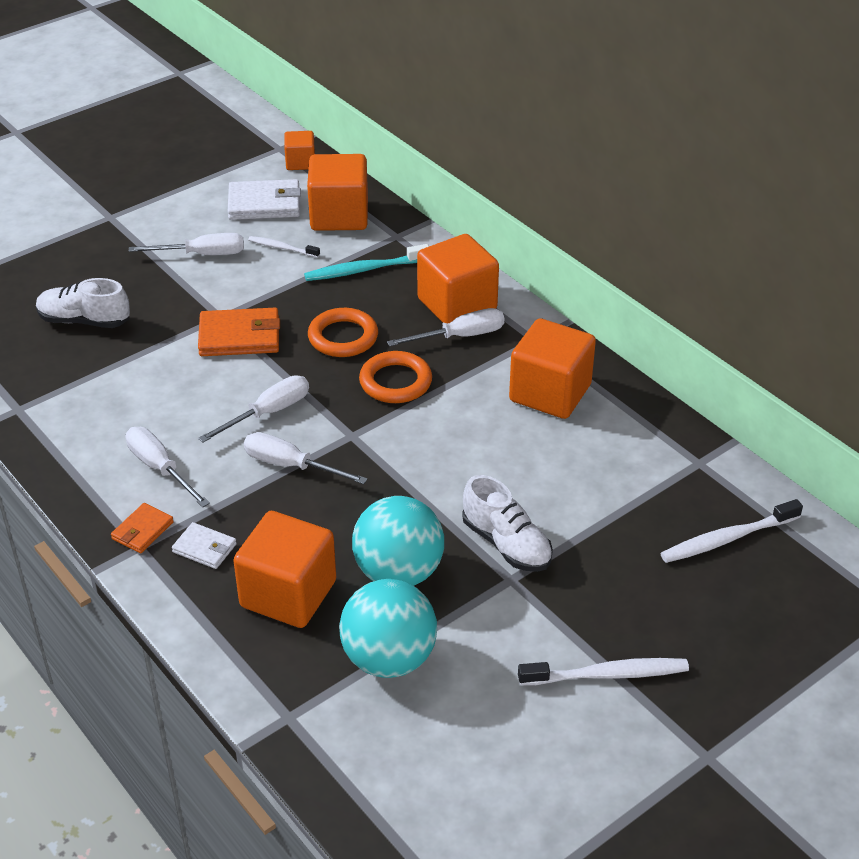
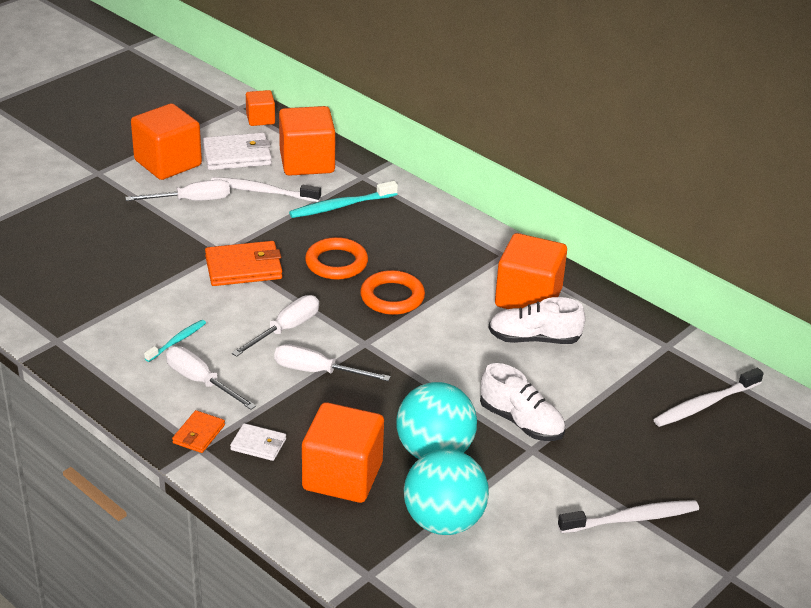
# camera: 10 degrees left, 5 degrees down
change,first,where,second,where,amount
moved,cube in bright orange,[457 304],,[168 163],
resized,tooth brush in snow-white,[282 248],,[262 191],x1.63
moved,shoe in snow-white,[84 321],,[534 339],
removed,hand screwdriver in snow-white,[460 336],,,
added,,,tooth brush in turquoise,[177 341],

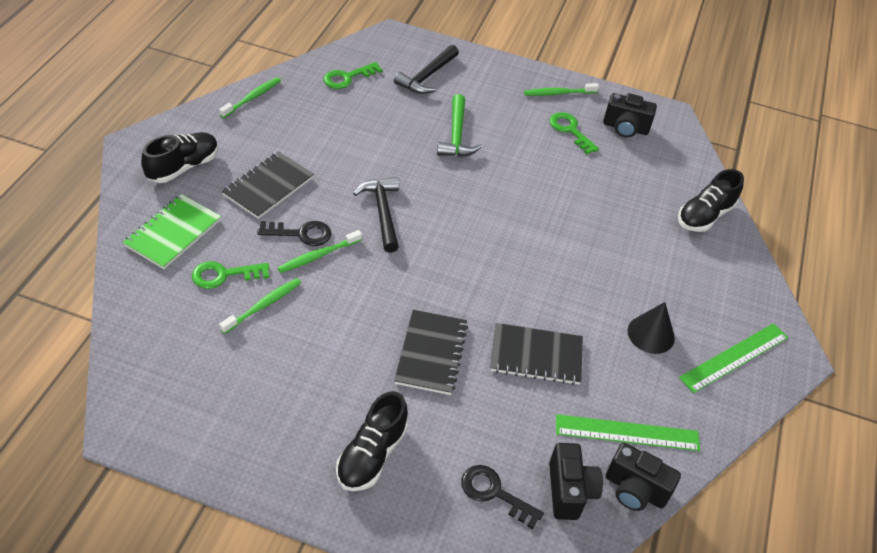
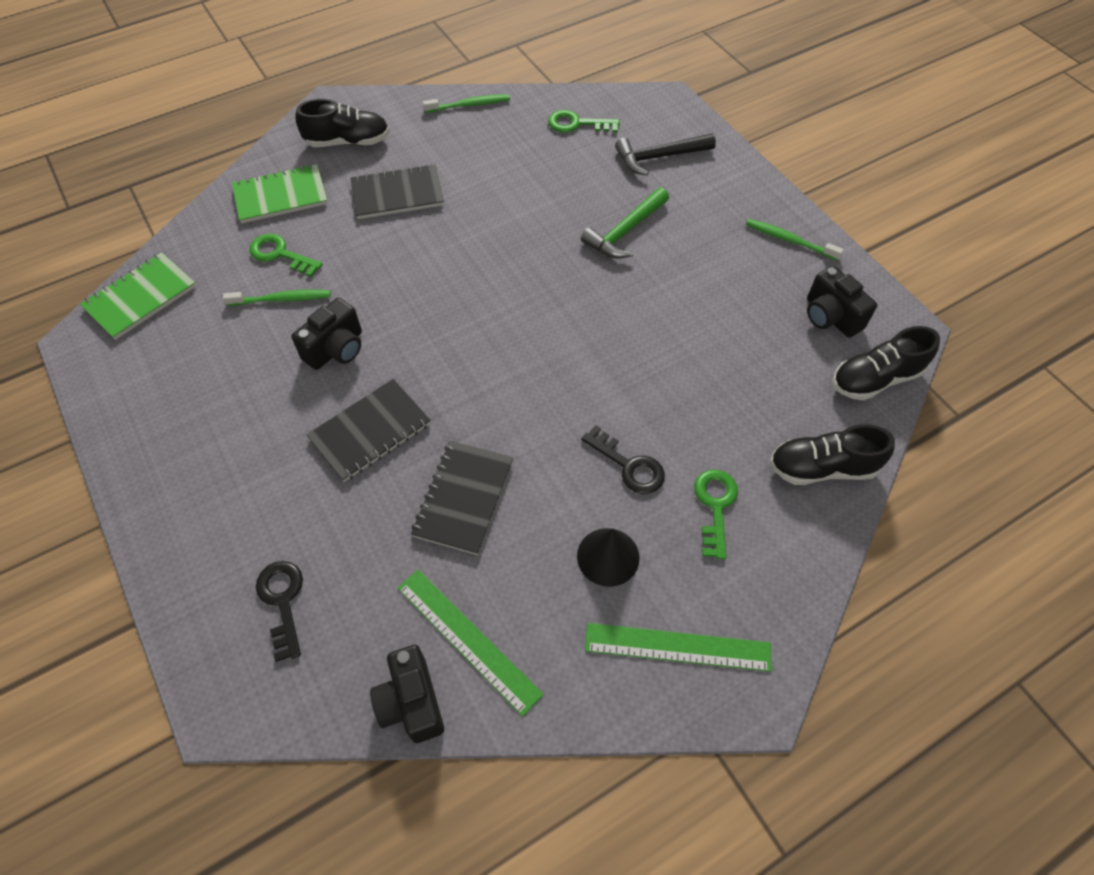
# camera: 45 degrees right, 10 degrees up
change,first,where,second,where,amount
moved,door key in leaf-green,[570 130],,[715 506],
removed,carpenter's hammer in jet-black,[382 212],,,
moved,door key in jet-black,[301 234],,[629 465],
removed,tooth brush in leaf-green,[318 256],,,
turned,notepad in jet-black,[536 355],,[464 498],60 degrees clockwise
moved,shoe in jet-black,[372 455],,[875 379],
moved,photo camera in jet-black,[569 491],,[336 349],
added,,,notepad in leaf-green,[141 298],

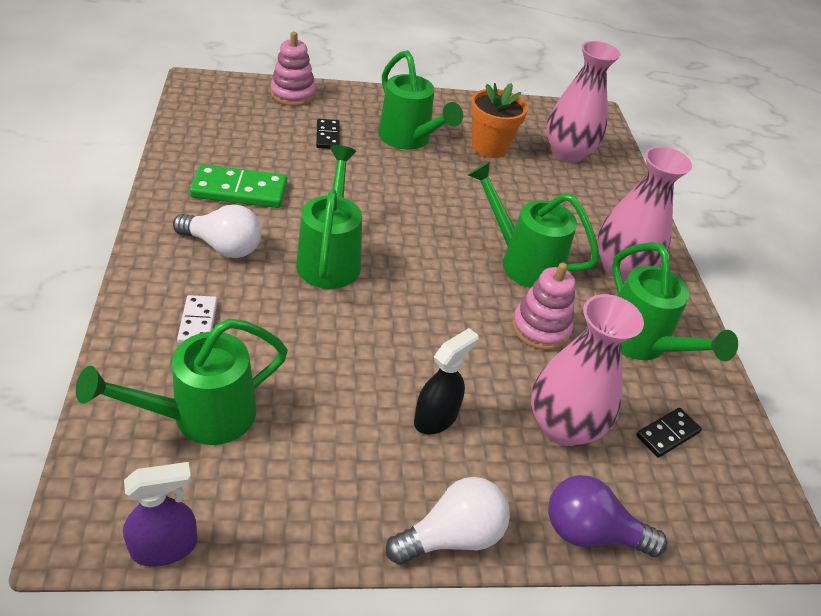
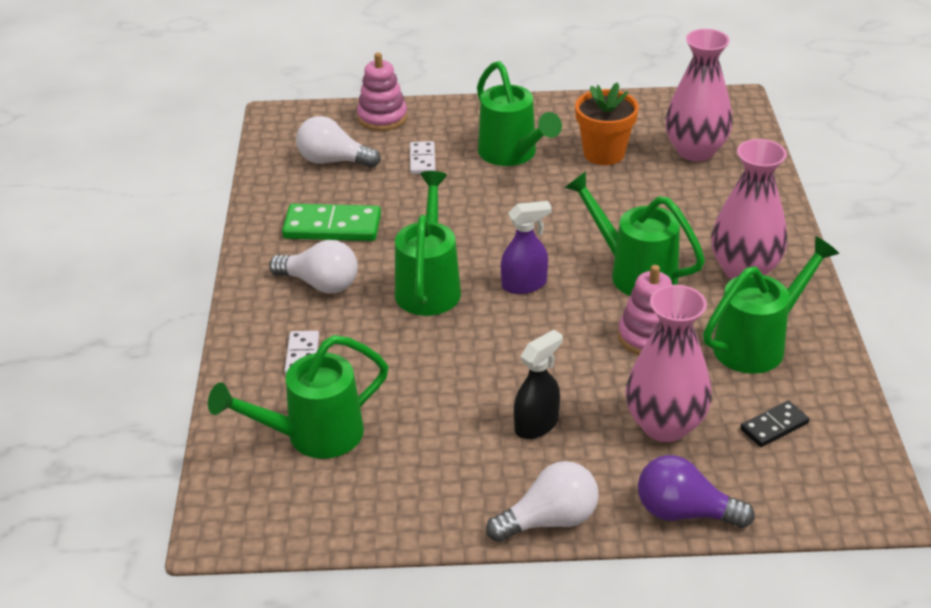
# camera: 10 degrees right, 5 degrees down
change,first,where,second,where,amount
recoloured,domino tile in jet-black,[327 136],domino tile in snow-white,[422 160],
turned,sprinkling can in leaf-green,[641 343],,[757 344],105 degrees counterclockwise
moved,sprayer in violet,[165 547],,[524 285],
added,,,bulb in snow-white,[333 161],

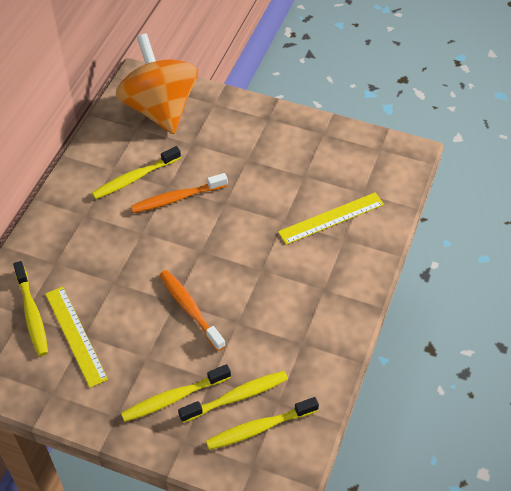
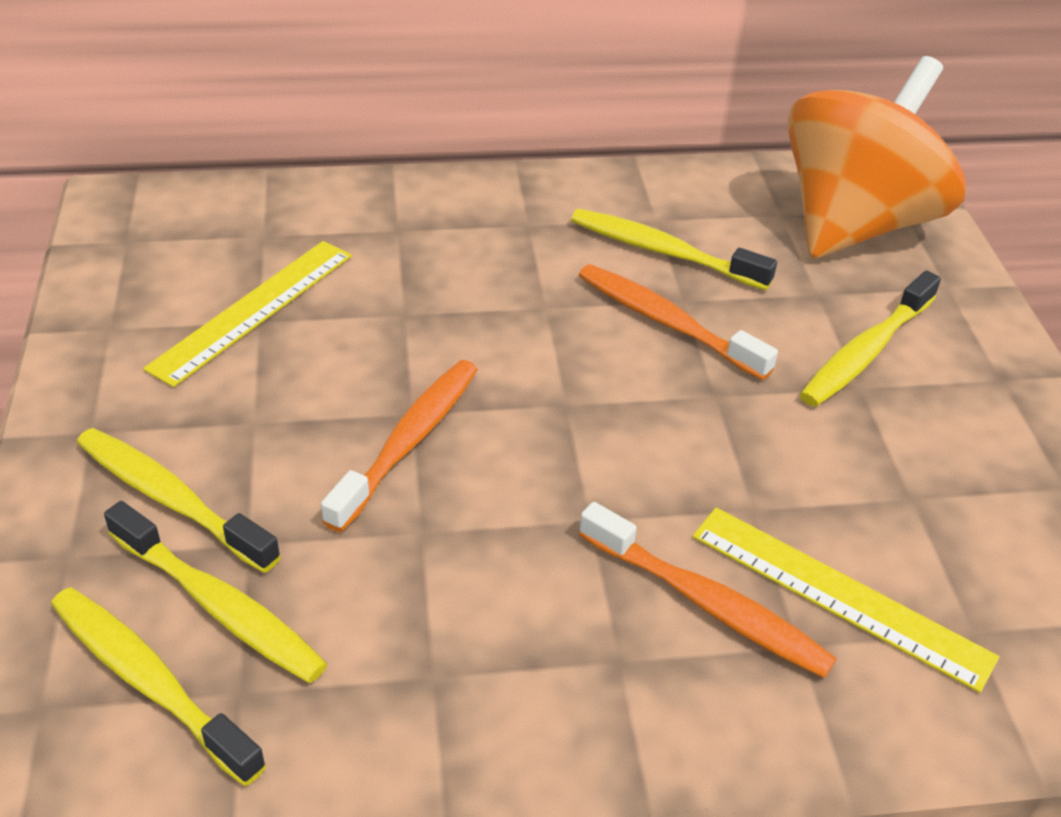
# camera: 60 degrees right, 10 degrees down
change,first,where,second,where,amount
moved,tooth brush in golden,[32 314],,[865 352],
added,,,tooth brush in bright orange,[708 604],

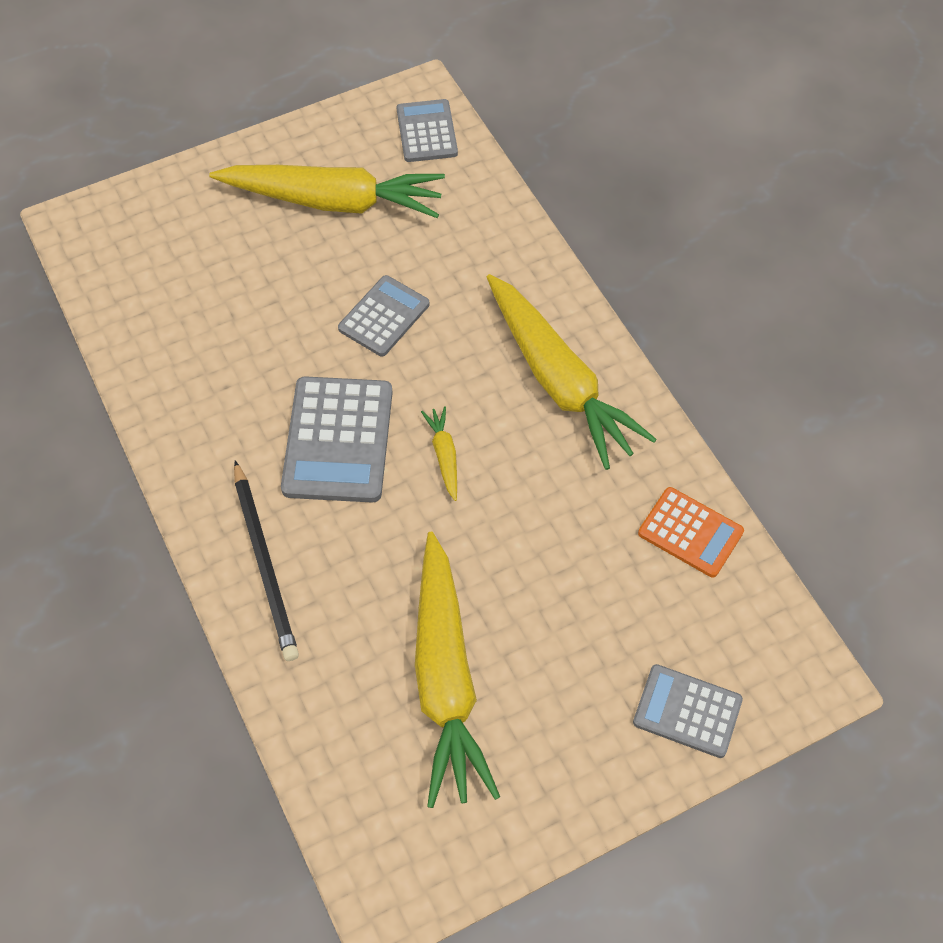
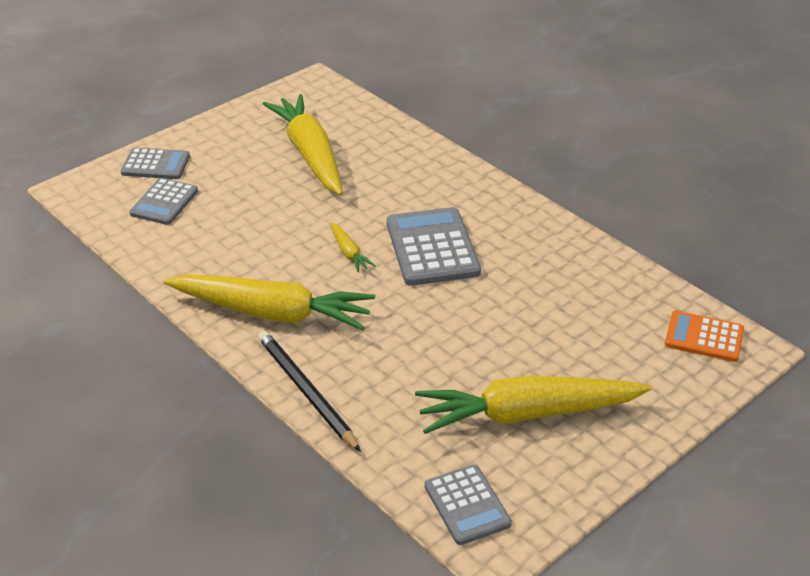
# camera: 165 degrees right, 20 degrees down
change,first,where,second,where,amount
turned,root vegetable in golden,[558 380],,[272 313],150 degrees clockwise
moved,pocket calculator in grey,[384 316],,[164 202],
moved,wooden pencil in jet-black,[265 563],,[306 391],
moved,pocket calculator in bright orange,[690 532],,[704 337],

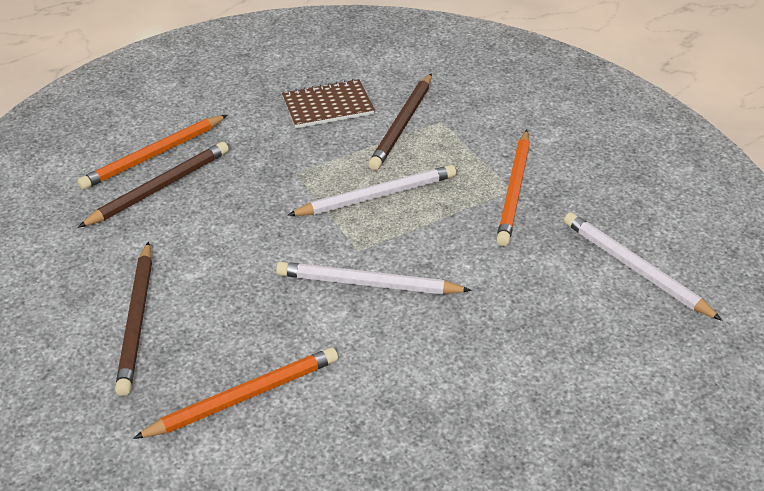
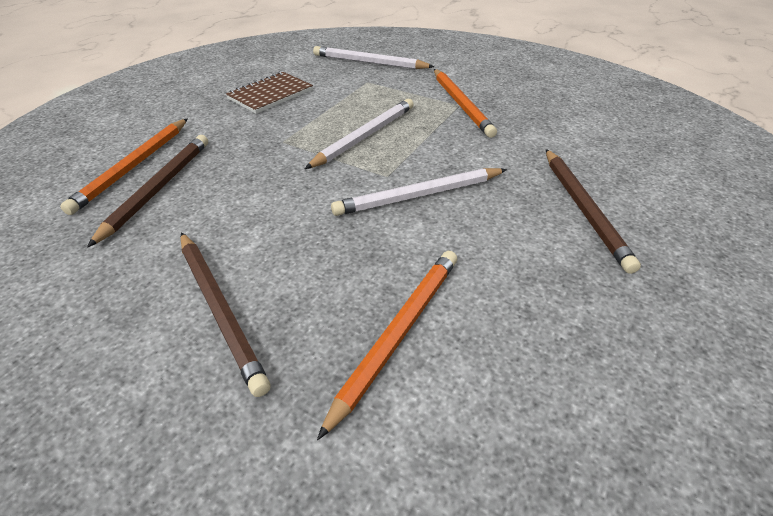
# camera: 30 degrees left, 0 degrees up
change,first,where,second,where,amount
moved,wooden pencil in dark brown,[402 124],,[583 209],
moved,wooden pencil in snow-white,[635 268],,[369 62],

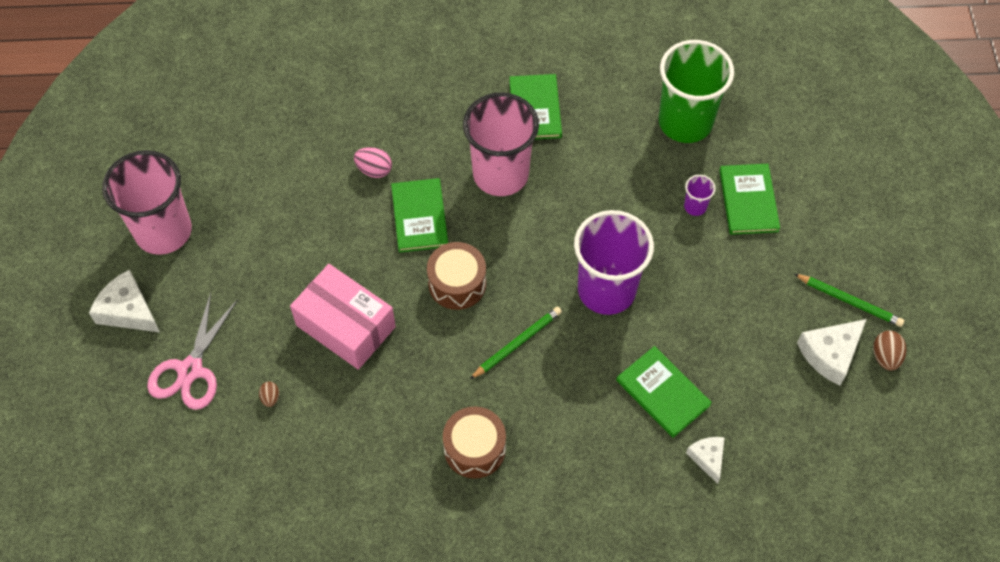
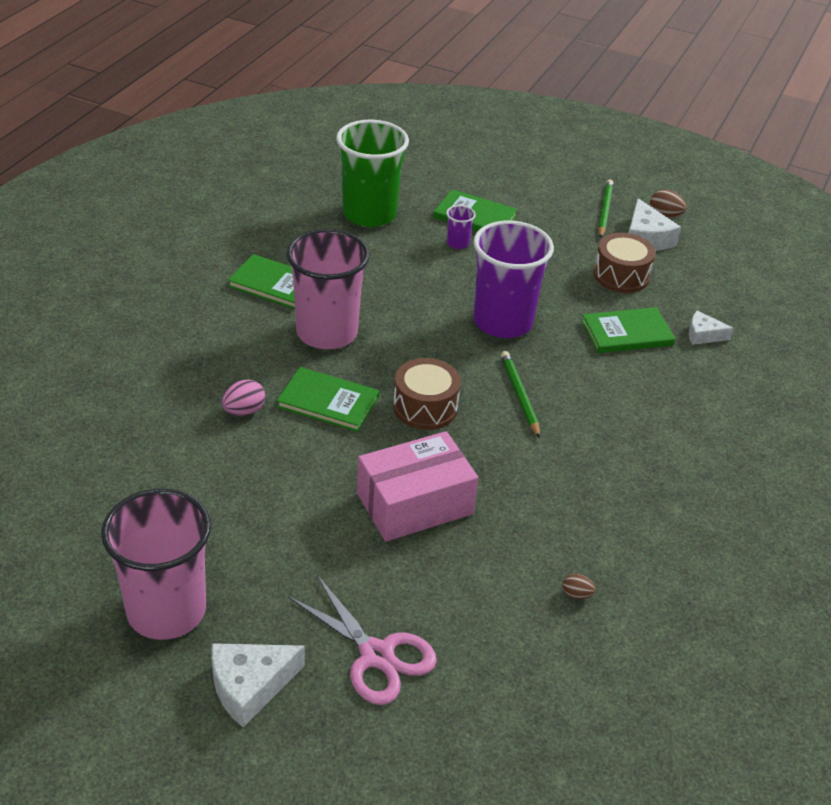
# camera: 65 degrees left, 20 degrees down
change,first,where,second,where,amount
turned,wooden pencil in leaf-green,[849 301],,[604 211],45 degrees counterclockwise
moved,egg in dark brown,[270 398],,[576 594],
moved,toy drum in dark brown,[474 448],,[621 275],

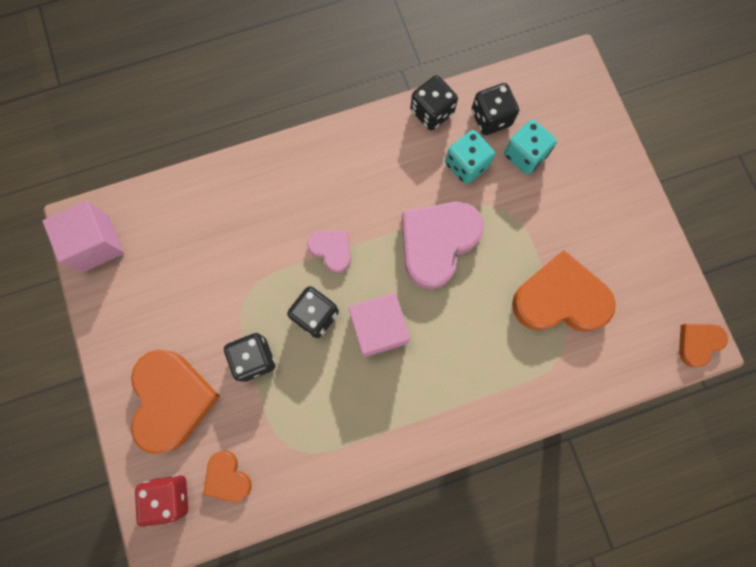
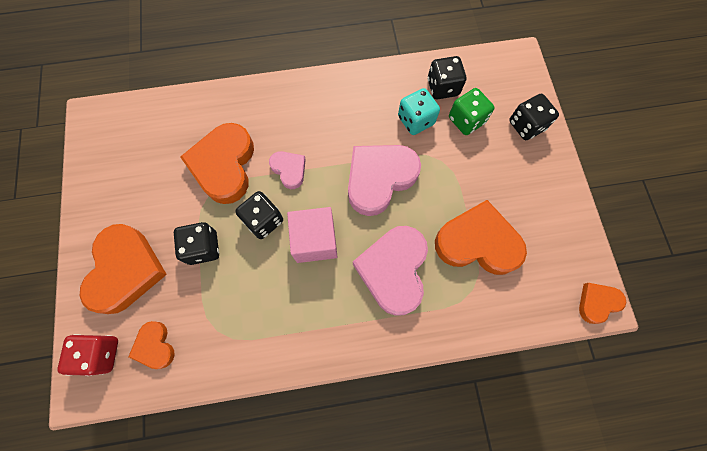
# camera: 10 degrees right, 5 degrees down
change,first,where,second,where,amount
moved,dice in jet-black,[431 112],,[526 125],
recoloured,dice in turquoise,[524 155],dice in leaf-green,[466 120],
removed,cube in rosy,[96 243],,,
added,,,heart in bright orange,[224 165],
added,,,heart in rosy,[393 270],

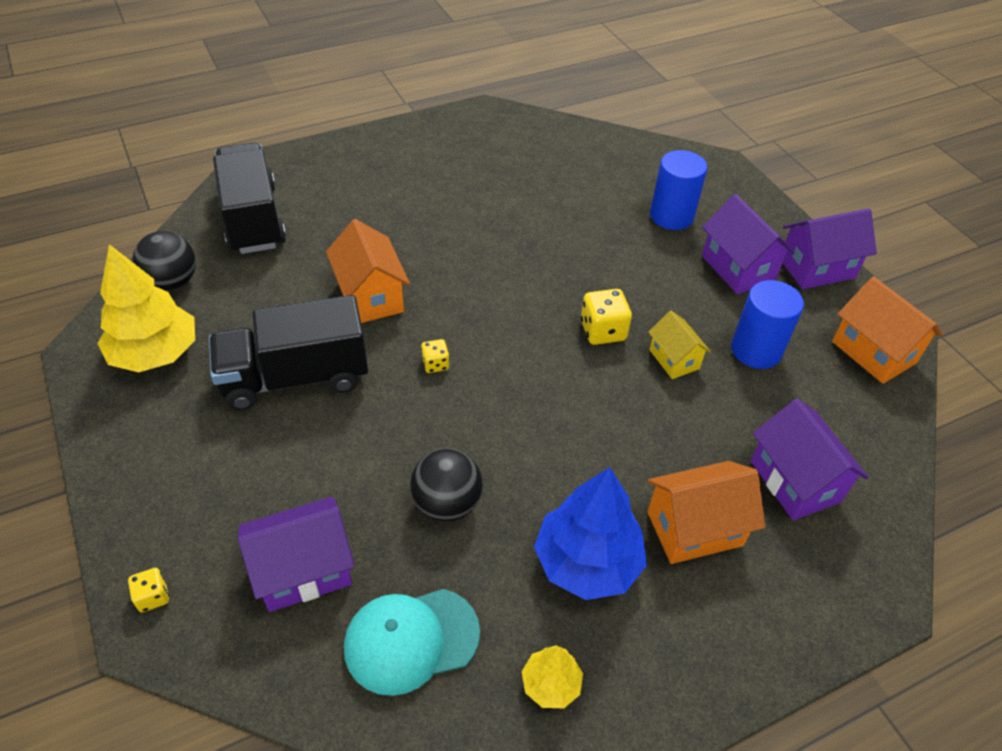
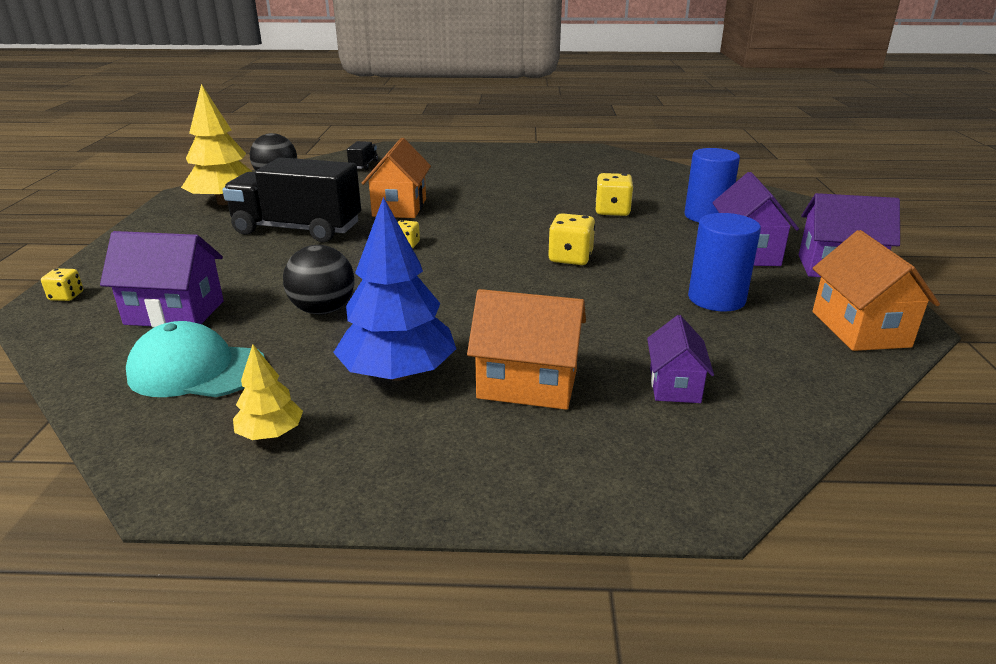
# camera: 30 degrees right, 20 degrees down
change,first,where,second,where,amount
resized,truck in jet-black,[253 219],,[363 165],x0.42
removed,house in golden,[674 359],,,
resized,house in violet,[795 481],,[674 385],x0.63
added,,,dice in golden,[612 211],

